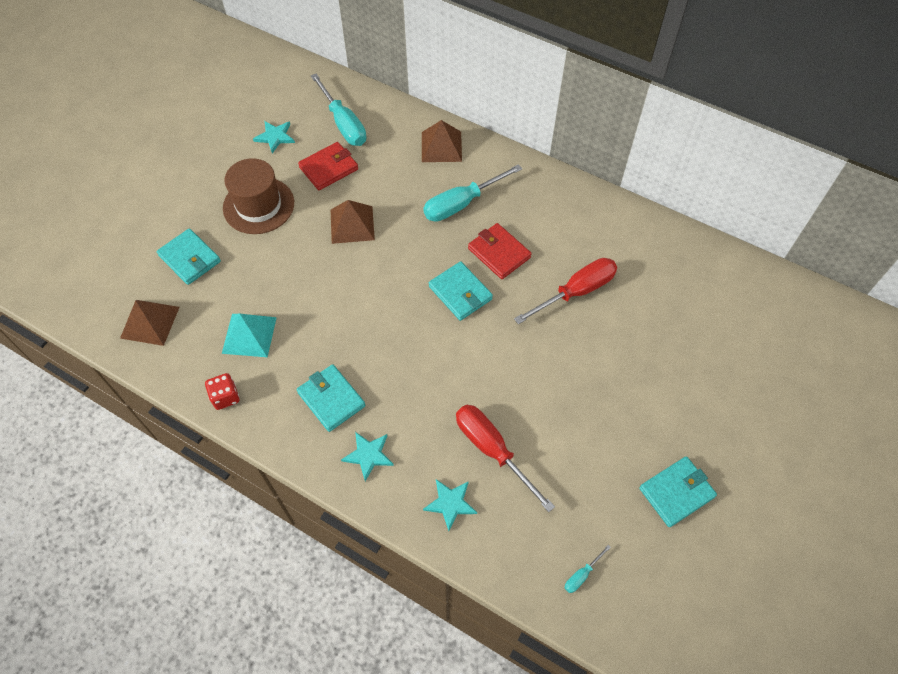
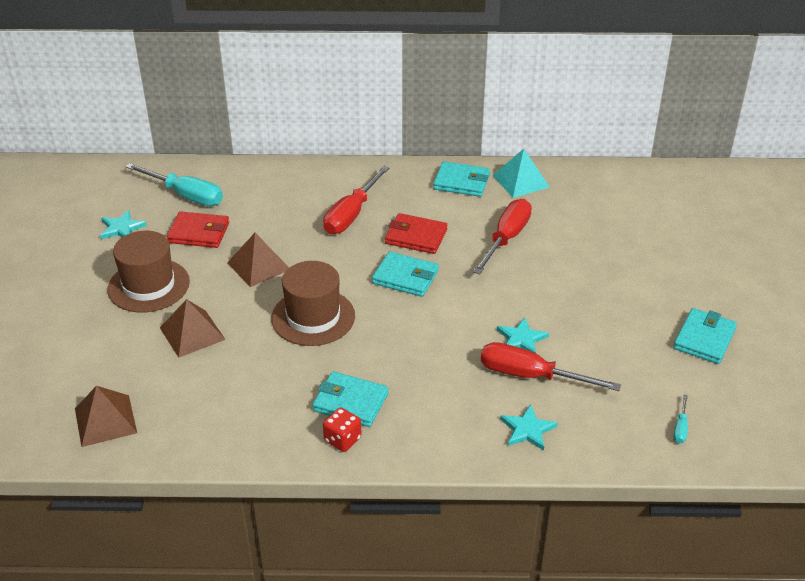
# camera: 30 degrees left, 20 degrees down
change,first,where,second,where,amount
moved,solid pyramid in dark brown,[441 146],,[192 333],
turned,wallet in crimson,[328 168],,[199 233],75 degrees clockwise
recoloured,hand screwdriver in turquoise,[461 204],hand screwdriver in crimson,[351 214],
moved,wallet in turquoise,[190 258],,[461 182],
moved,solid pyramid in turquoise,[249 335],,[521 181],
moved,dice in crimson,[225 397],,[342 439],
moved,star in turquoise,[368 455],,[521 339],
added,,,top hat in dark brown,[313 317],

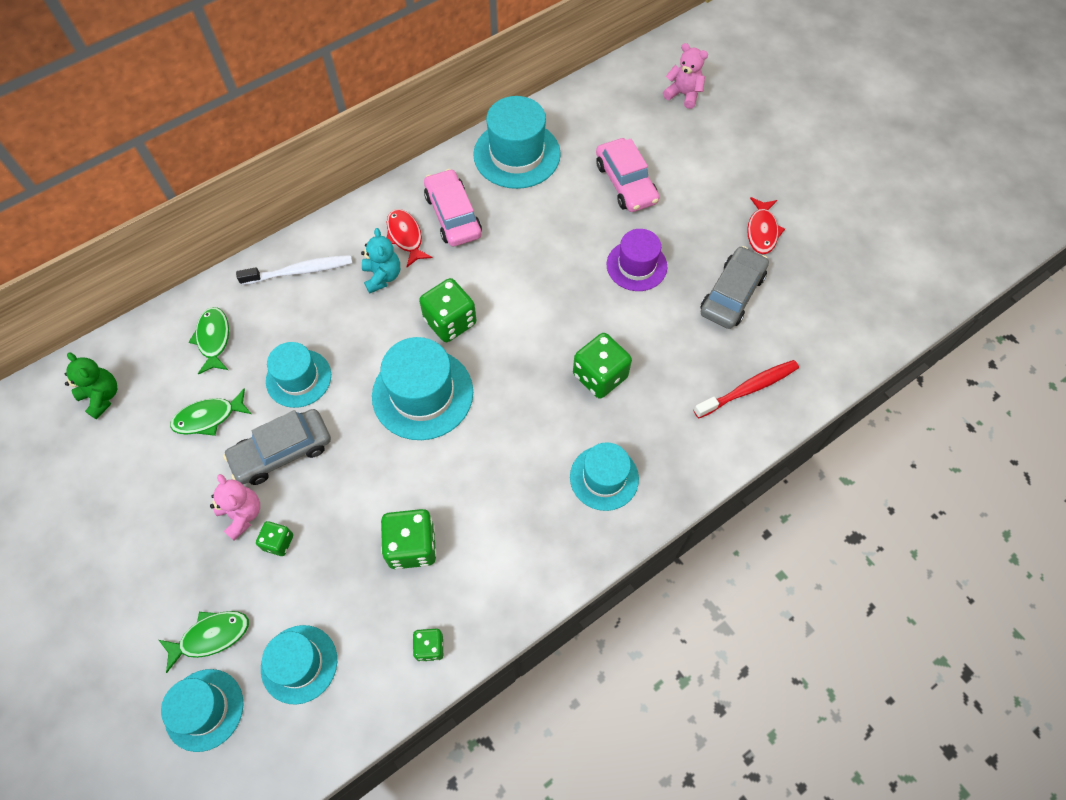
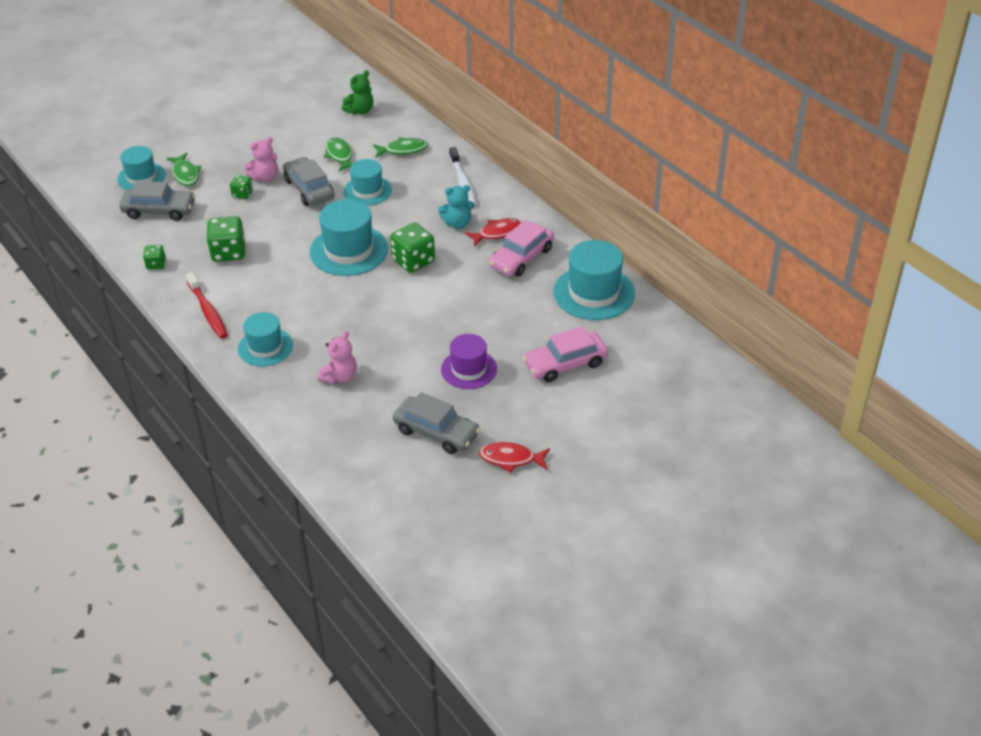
# camera: 90 degrees right, 20 degrees down
change,first,where,second,where,amount
moved,stuffed bear in rosy,[683 94],,[340 377],
turned,toy car in rosy,[453 215],,[521 258],150 degrees clockwise
removed,dice in leaf-green,[600 376],,,
moved,tooth brush in crimson,[748 389],,[208 311],
replaced,top hat in turquoise,[299 664],toy car in grey,[159 210],

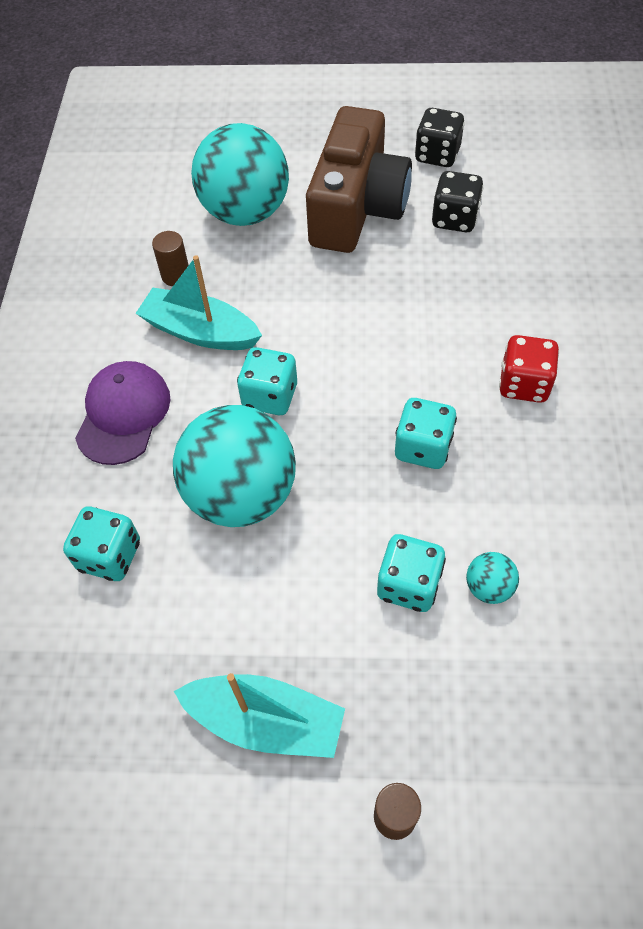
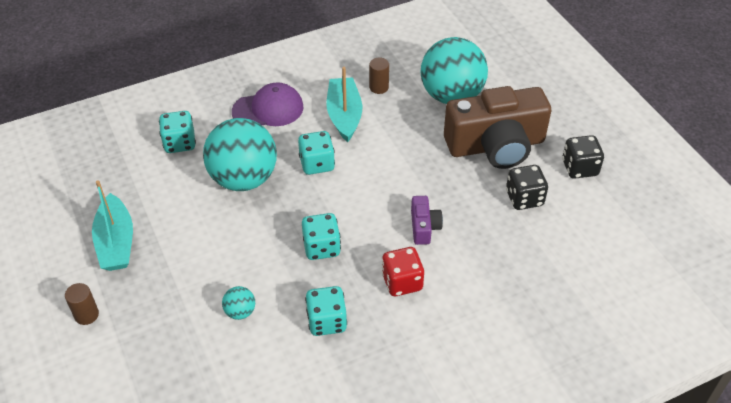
# camera: 60 degrees right, 10 degrees down
change,first,where,second,where,amount
moved,dice in turquoise,[408 584],,[327 321],
added,,,photo camera in violet,[424 227],

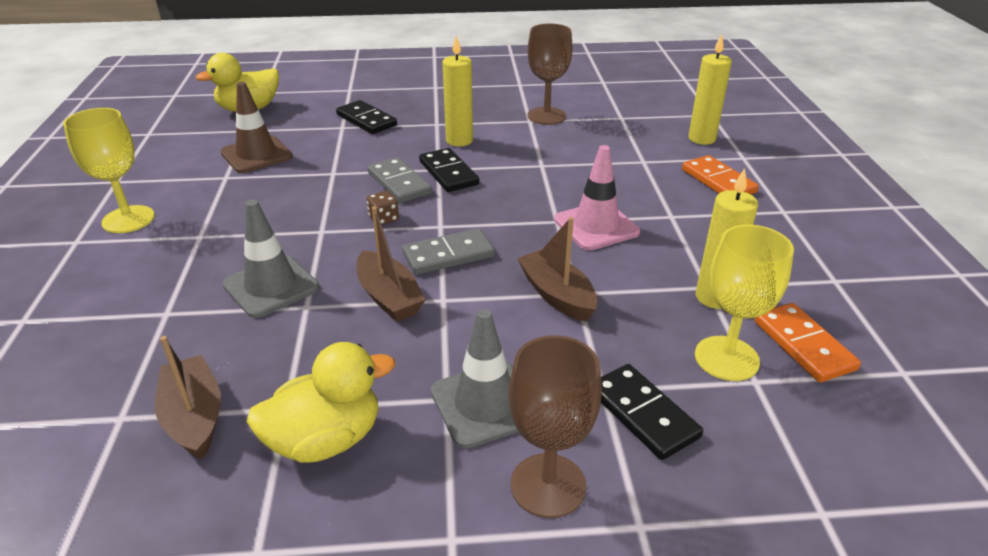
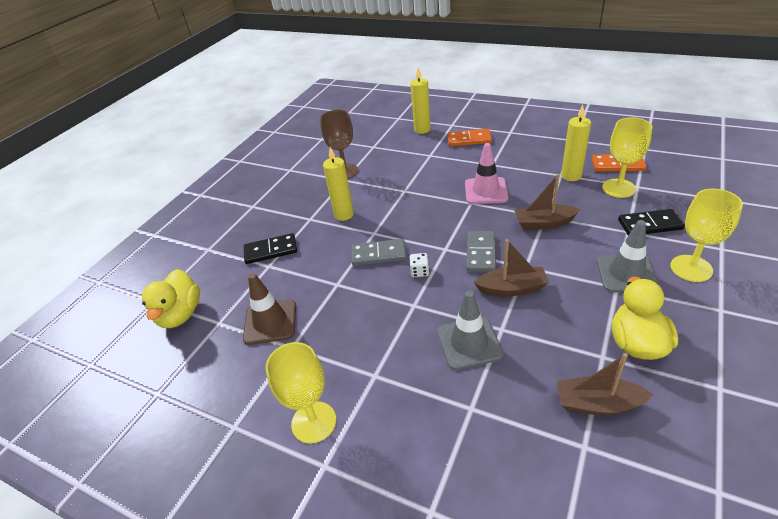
# camera: 55 degrees left, 5 degrees up
change,first,where,second,where,amount
removed,domino tile in jet-black,[448 173],,,
recoloured,dice in dark brown,[383 219],dice in snow-white,[419 271],
recoloured,wine glass in dark brown,[548 485],wine glass in golden,[691 268],

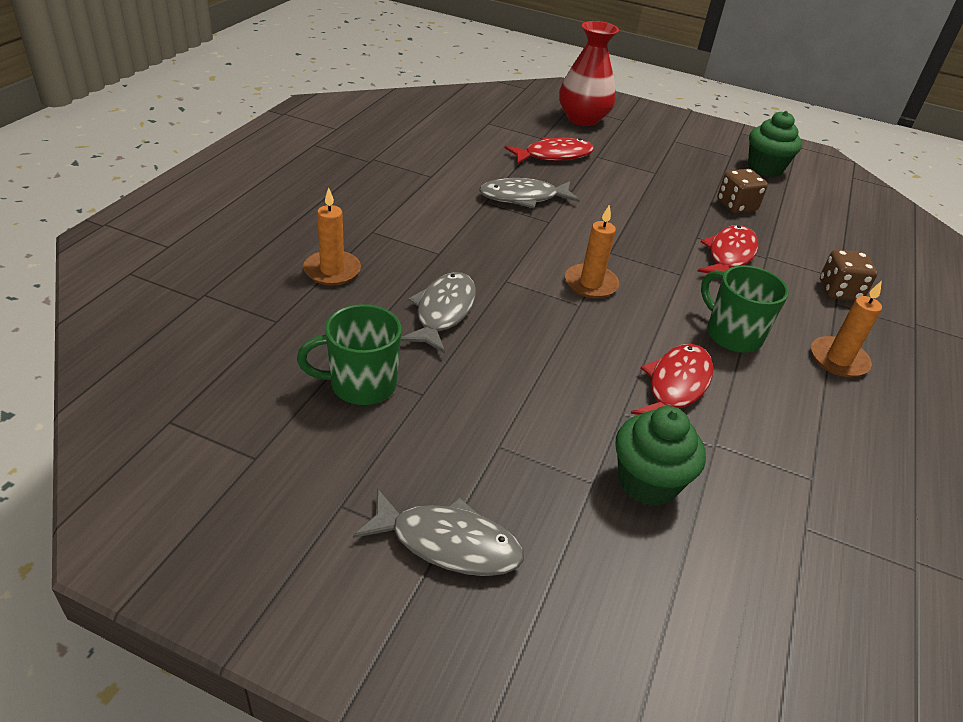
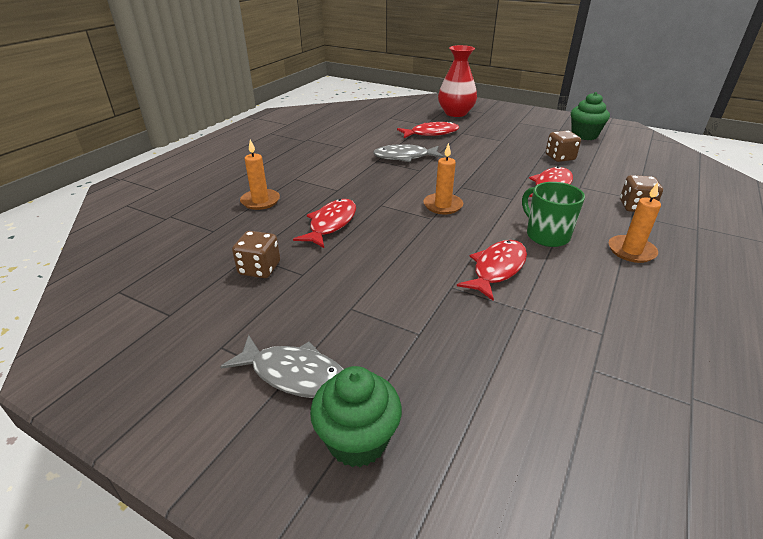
# camera: 10 degrees right, 5 degrees down
change,first,where,second,where,amount
recoloured,fish in grey,[443 312],fish in crimson,[331 224],
replaced,mug in leaf-green,[361 385],dice in dark brown,[259 269],
moved,fairy cake in leaf-green,[647 482],,[357 440],

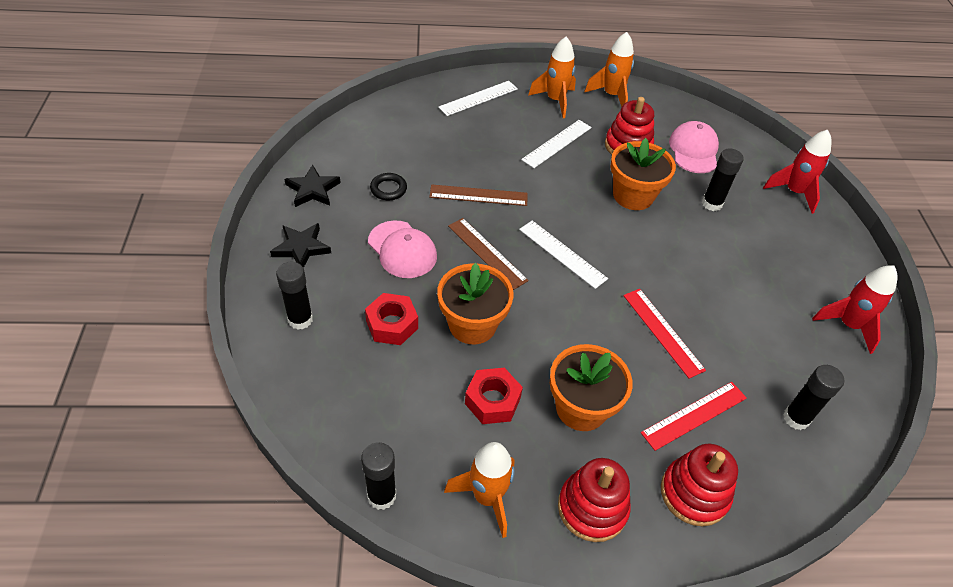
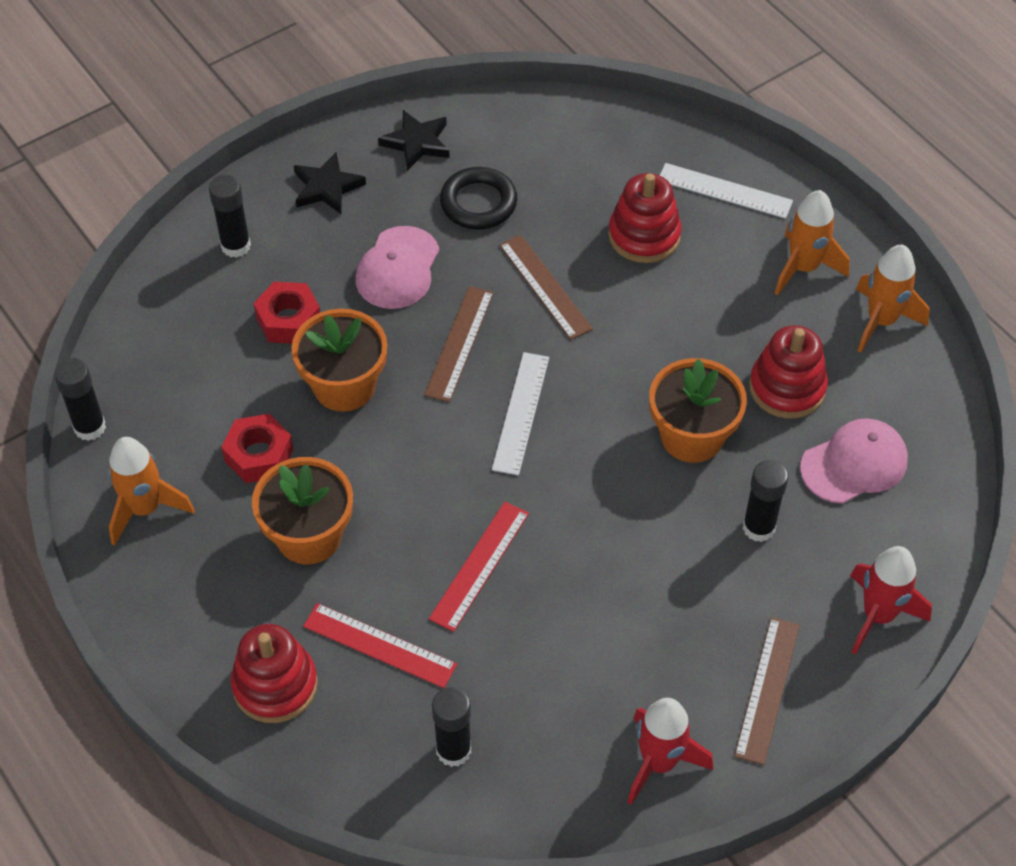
# camera: 60 degrees right, 5 degrees up
change,first,where,second,where,amount
removed,straightedge in snow-white,[557 143],,,
resized,hoop in jet-black,[388 189],,[478 203],x1.53
moved,ring stacker in crimson,[592 508],,[644 235],
added,,,straightedge in dark brown,[767 689],

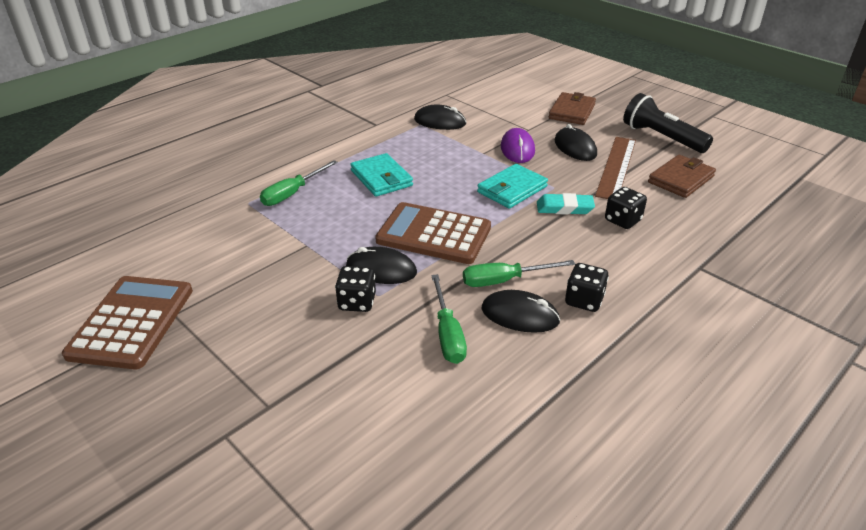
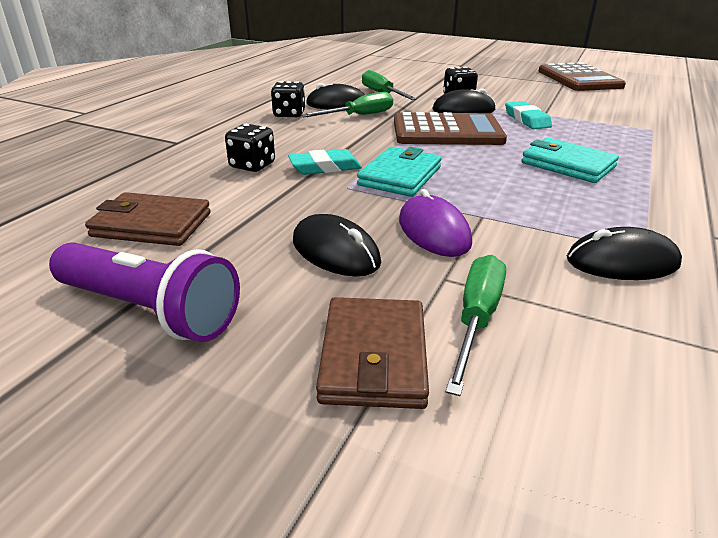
# camera: 160 degrees right, 5 degrees down
change,first,where,second,where,amount
recoloured,pocket torch in jet-black,[662 138],pocket torch in violet,[149 311],
removed,straightedge in dark brown,[616 167],,,
turned,wallet in dark brown,[680 179],,[152 225],75 degrees clockwise
moved,hand screwdriver in leaf-green,[292 193],,[476 319],
added,,,gum eraser in turquoise,[526 119],

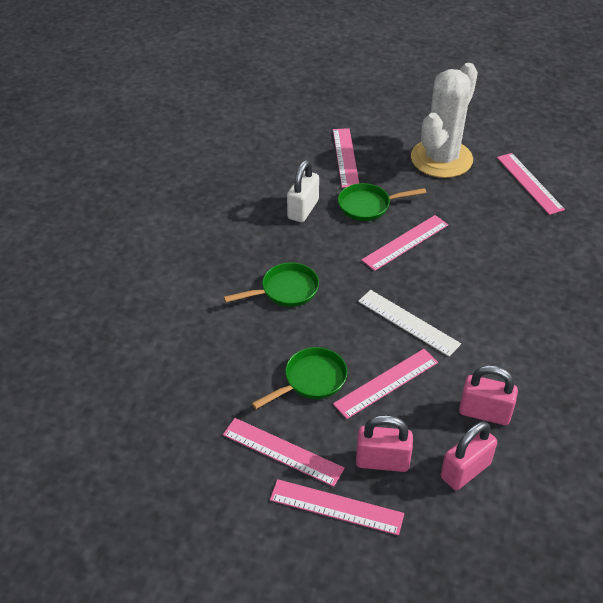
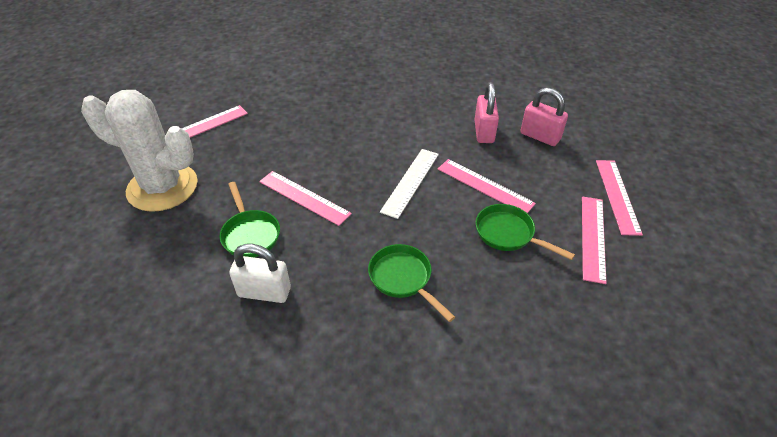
# camera: 105 degrees left, 0 degrees up
change,first,where,second,where,amount
removed,straightedge in rosy,[345 157],,,
removed,padlock in rosy,[382 461],,,

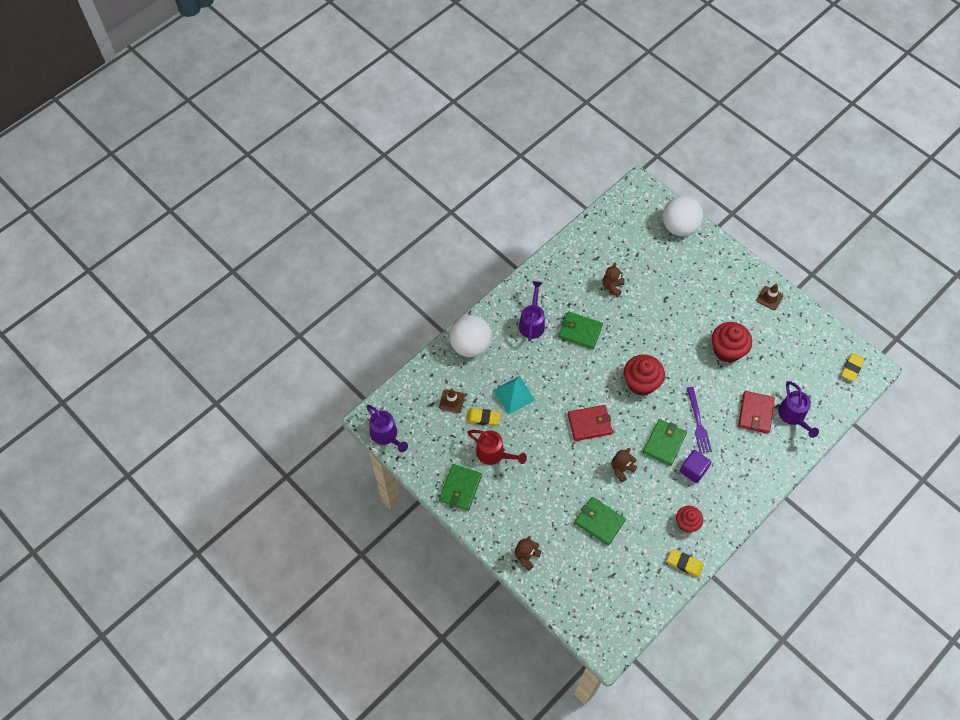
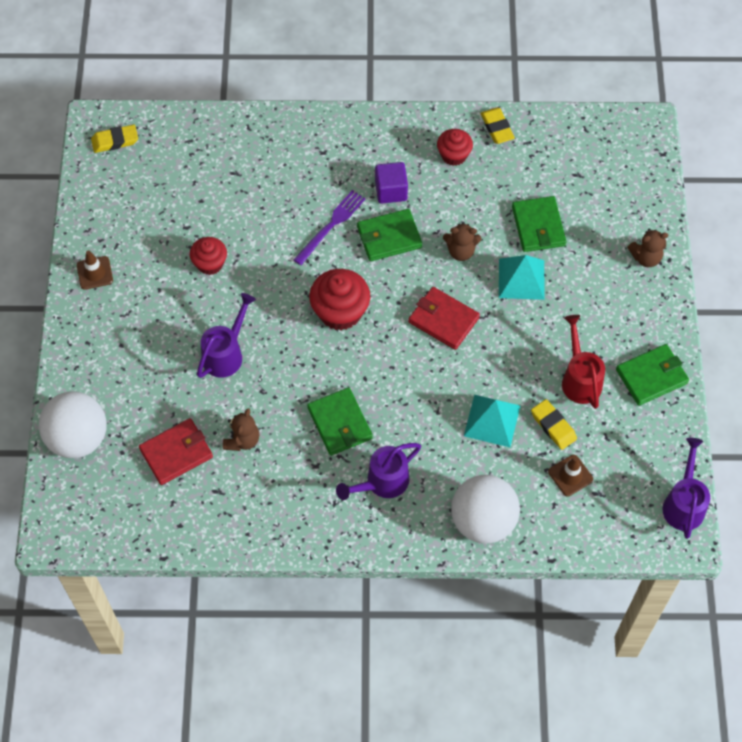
# camera: 135 degrees left, 0 degrees up
change,first,where,second,where,amount
turned,stuffed bear in dark brown,[612 287],,[242 440],45 degrees counterclockwise
resized,fairy cake in crimson,[727 350],,[210 263],x0.63
moved,sprinkling can in violet,[793 416],,[226 353],
moved,wallet in crimson,[755 413],,[176 453],
added,,,solid pyramid in turquoise,[521 278],

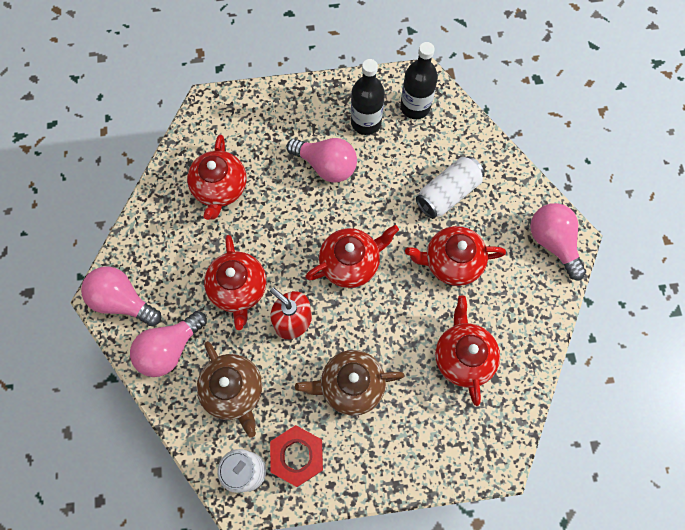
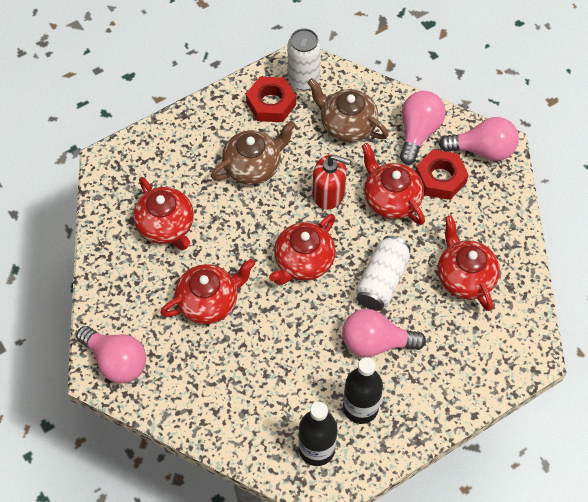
# camera: 155 degrees right, 10 degrees down
change,first,where,second,where,amount
moved,can in snow-white,[447 194],,[382 281],
added,,,hex nut in crimson,[440 178],

